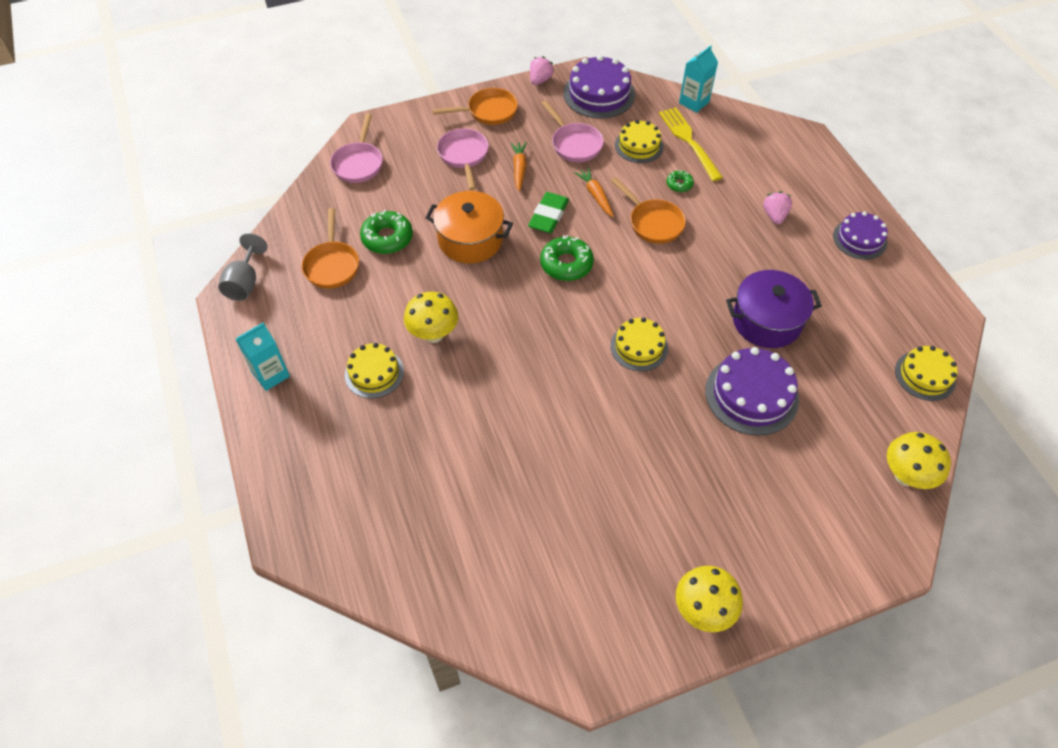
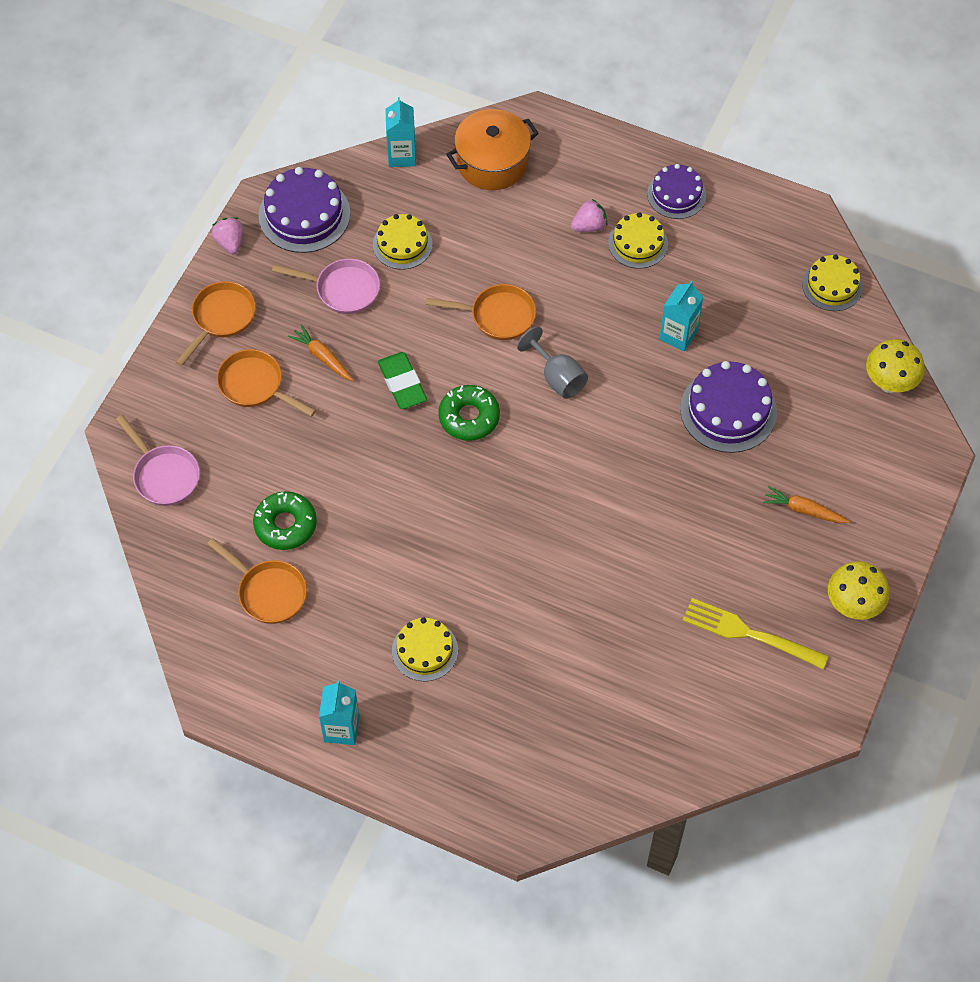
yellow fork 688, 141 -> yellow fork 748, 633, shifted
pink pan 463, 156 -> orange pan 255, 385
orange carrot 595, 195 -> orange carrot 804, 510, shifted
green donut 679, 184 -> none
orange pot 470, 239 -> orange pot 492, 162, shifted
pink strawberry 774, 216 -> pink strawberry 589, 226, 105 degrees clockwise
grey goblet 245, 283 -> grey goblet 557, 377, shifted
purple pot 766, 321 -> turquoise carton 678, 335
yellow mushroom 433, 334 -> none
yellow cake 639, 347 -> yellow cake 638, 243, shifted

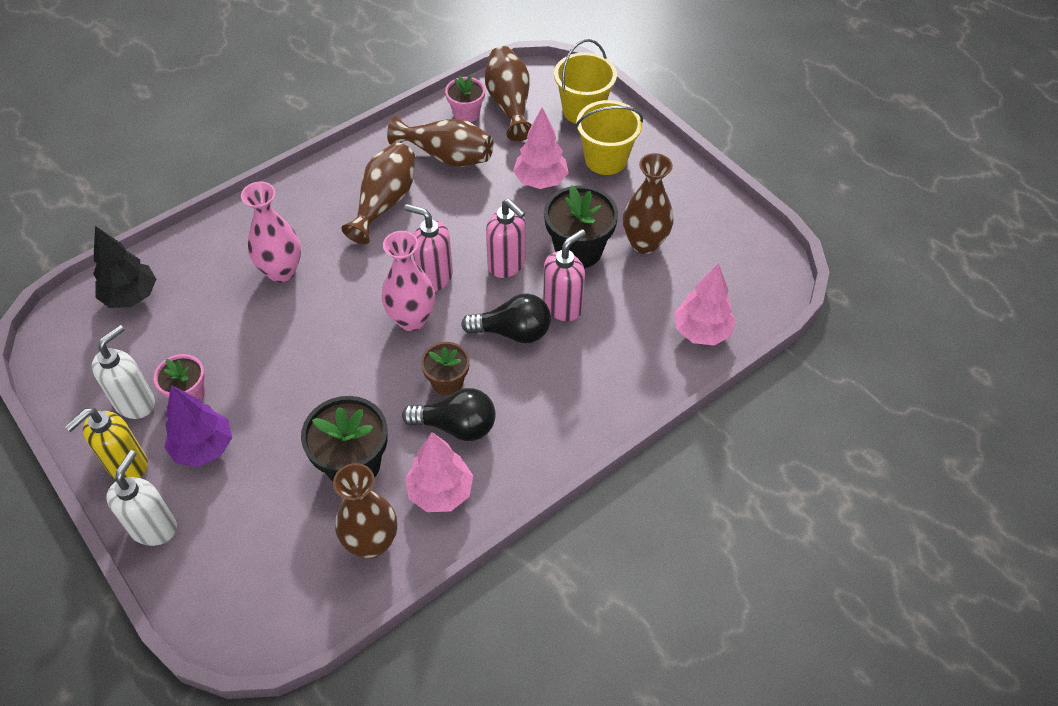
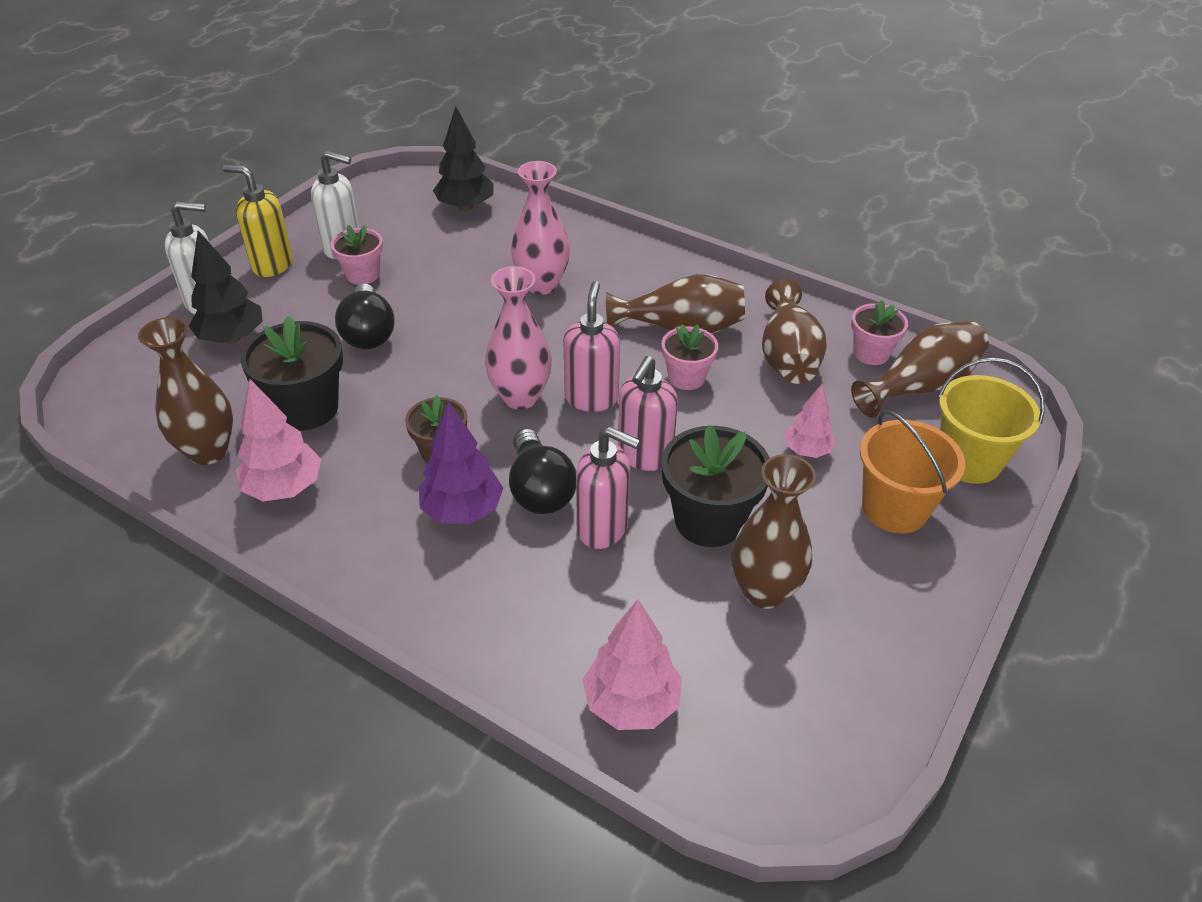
yellow bucket 605, 159 -> orange bucket 894, 508
pink tree 540, 181 -> pink tree 807, 450, x0.64
purple tree 203, 448 -> purple tree 462, 510, shifted
black light bulb 456, 426 -> black light bulb 368, 333, shifted
none -> black tree 232, 338
none -> pink flower pot 686, 377

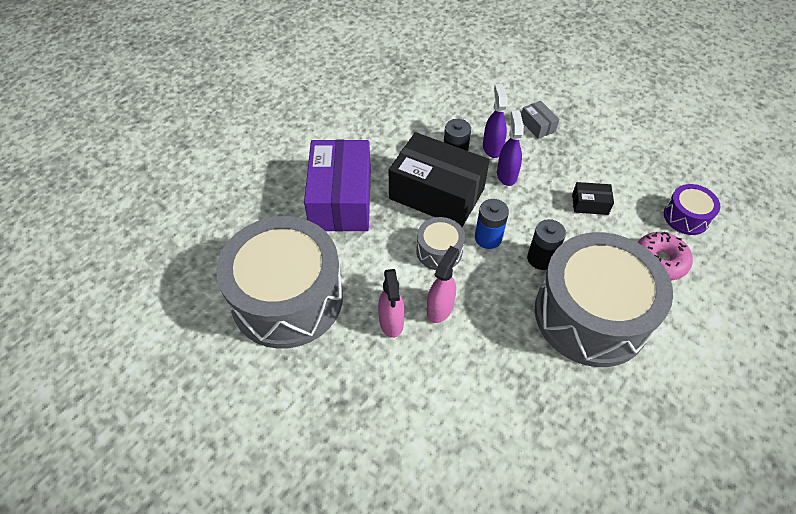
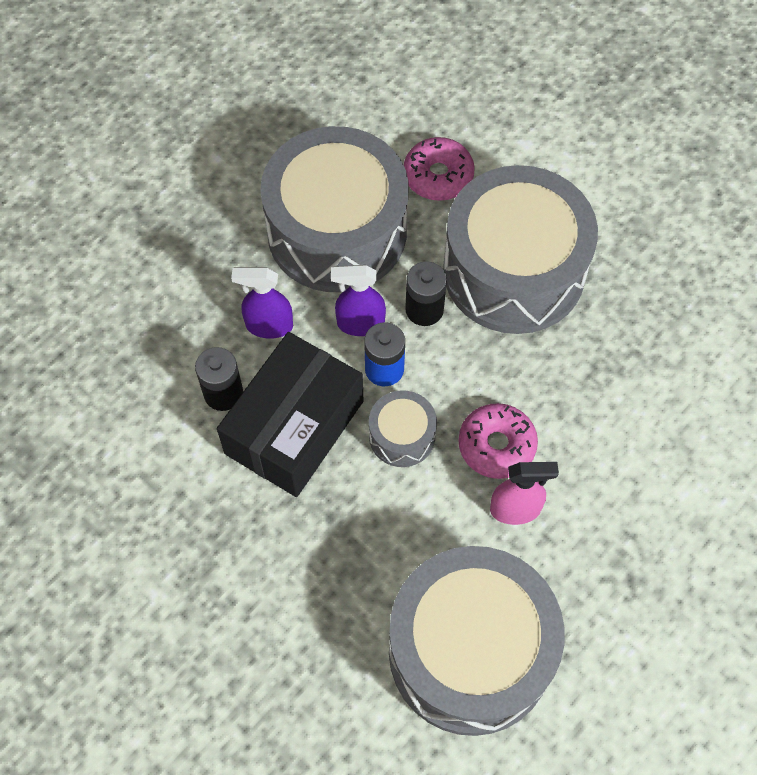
purple spray bottle 492, 148 -> purple spray bottle 360, 323, shifted
grey box 537, 125 -> none
purple box 341, 199 -> none
black box 590, 204 -> grey drum 337, 231
purple drum 686, 217 -> none
pink spray bottle 440, 308 -> pink donut 496, 445

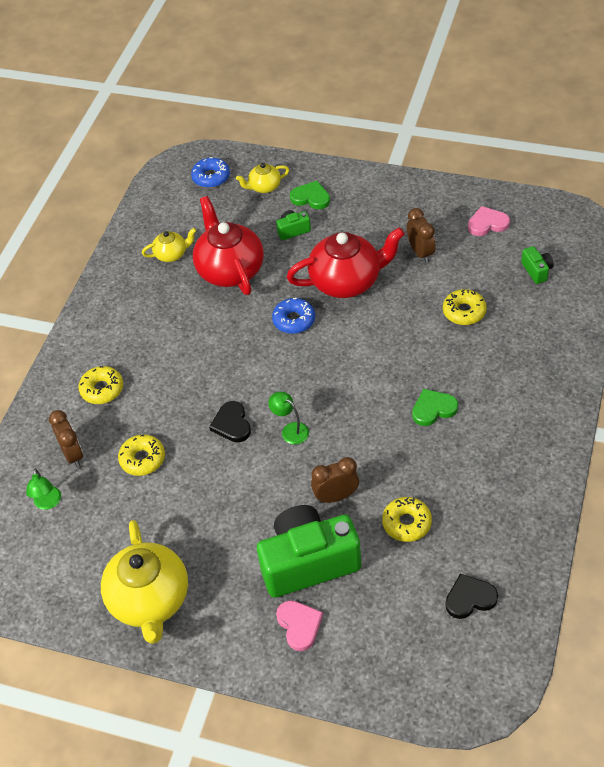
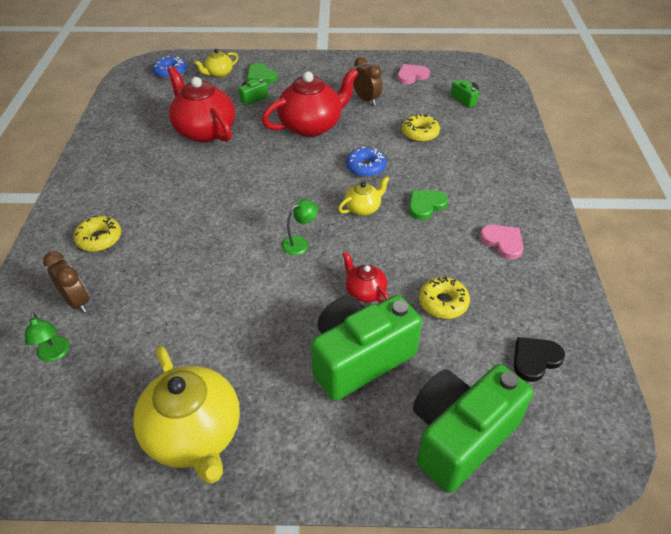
green heart 311, 197 -> green heart 261, 76, 135 degrees counterclockwise
yellow teapot 171, 254 -> yellow teapot 363, 208, shifted
blue donut 294, 320 -> blue donut 366, 167, shifted
green lamp 290, 430 -> green lamp 300, 243, 120 degrees clockwise
black heart 232, 424 -> none
yellow donut 142, 459 -> none
brown clock 336, 496 -> red teapot 365, 292
pink heart 299, 625 -> pink heart 503, 242, shifted
none -> green camera 460, 436

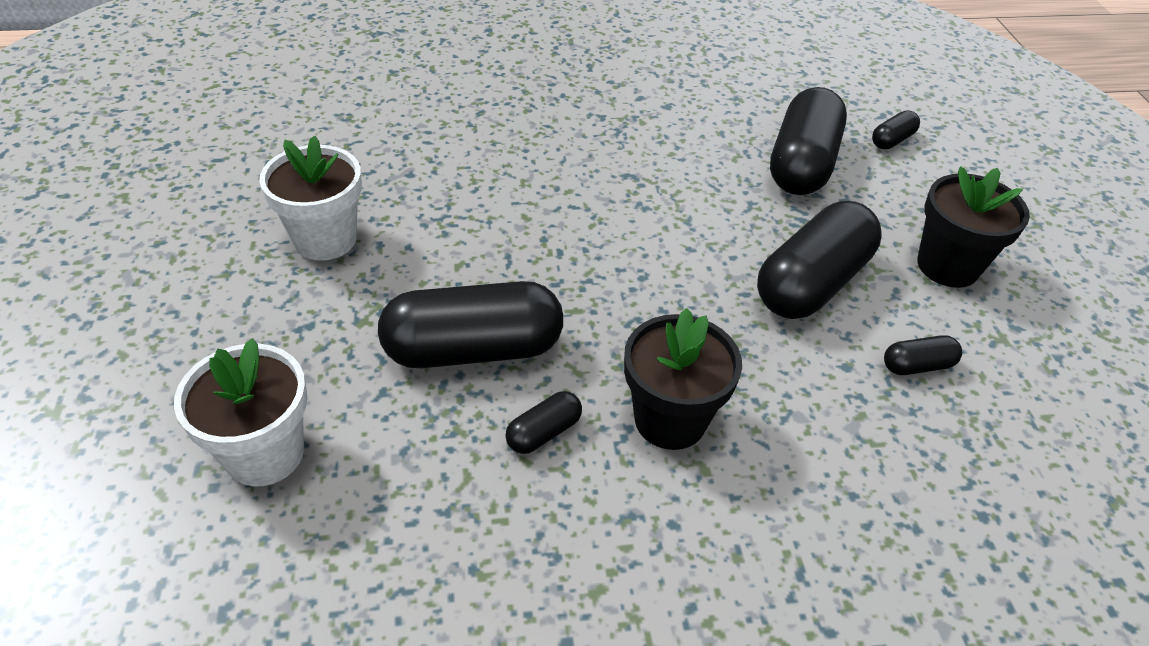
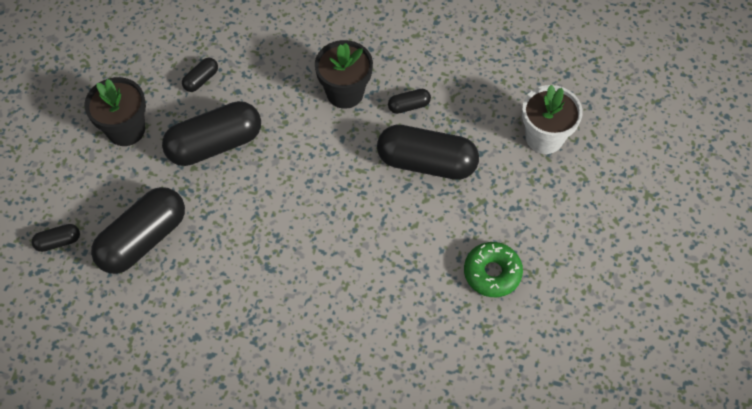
white flower pot 325, 239 -> green donut 492, 273
black capsule 917, 366 -> black capsule 201, 80, 60 degrees counterclockwise

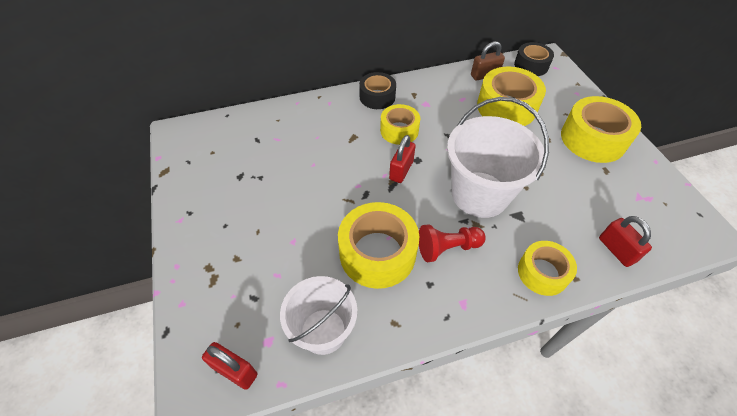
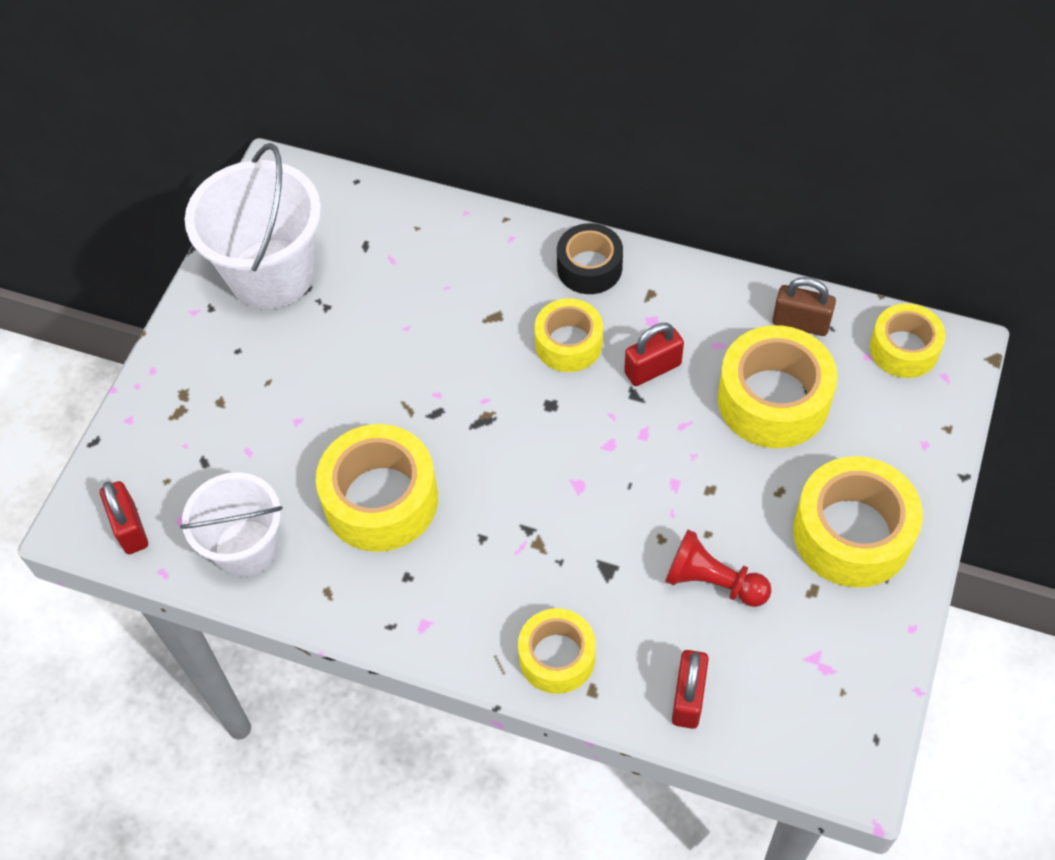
black tape 531, 65 -> yellow tape 904, 349
white bucket 480, 194 -> white bucket 271, 274, shifted
red padlock 401, 170 -> red padlock 652, 369, shifted
red pawn 447, 248 -> red pawn 712, 581, shifted

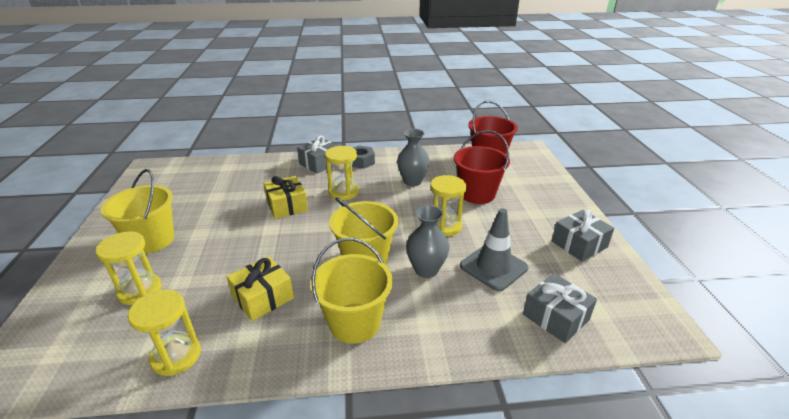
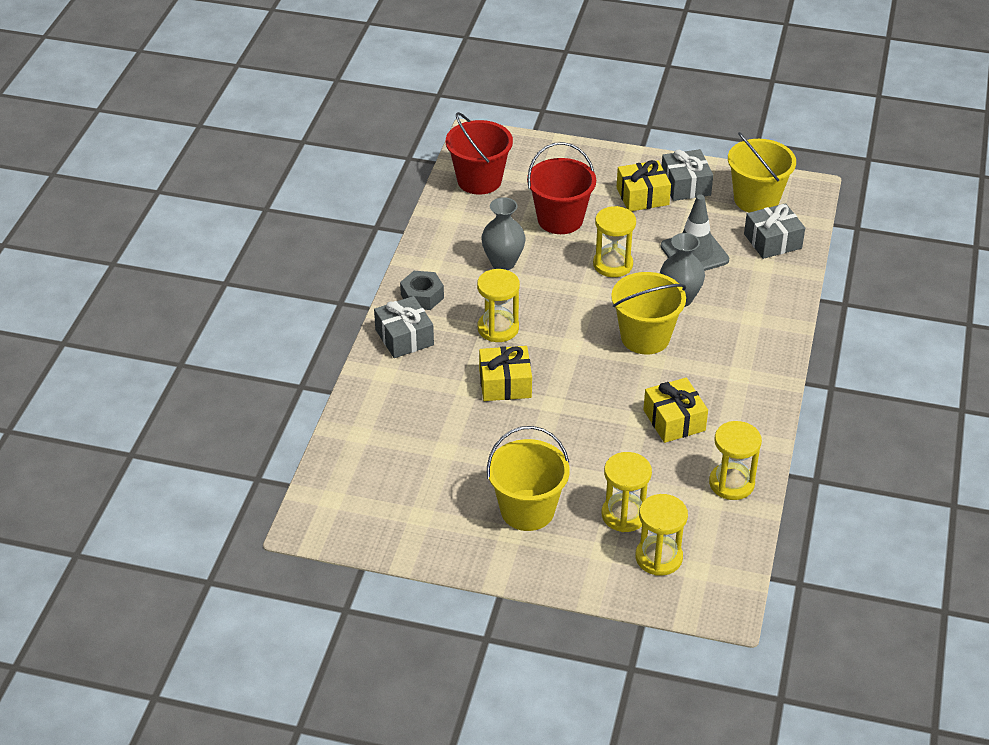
yellow bucket 354, 323 -> yellow bucket 756, 199, shifted
none -> yellow gift 642, 196
none -> yellow hourglass 658, 557

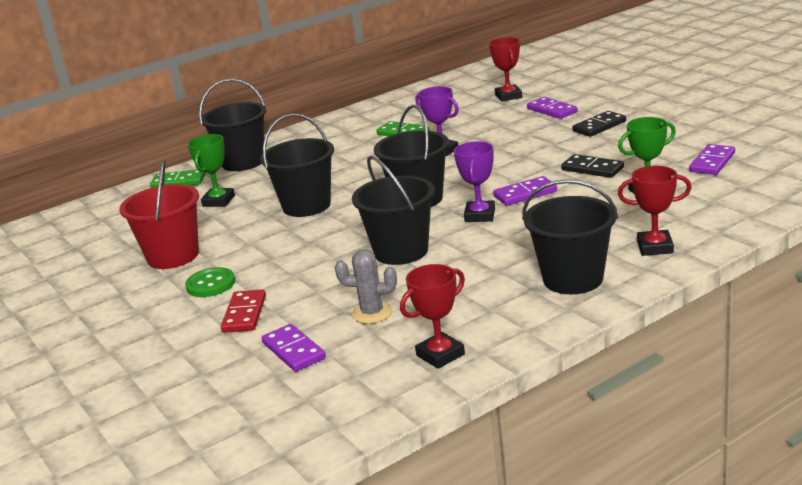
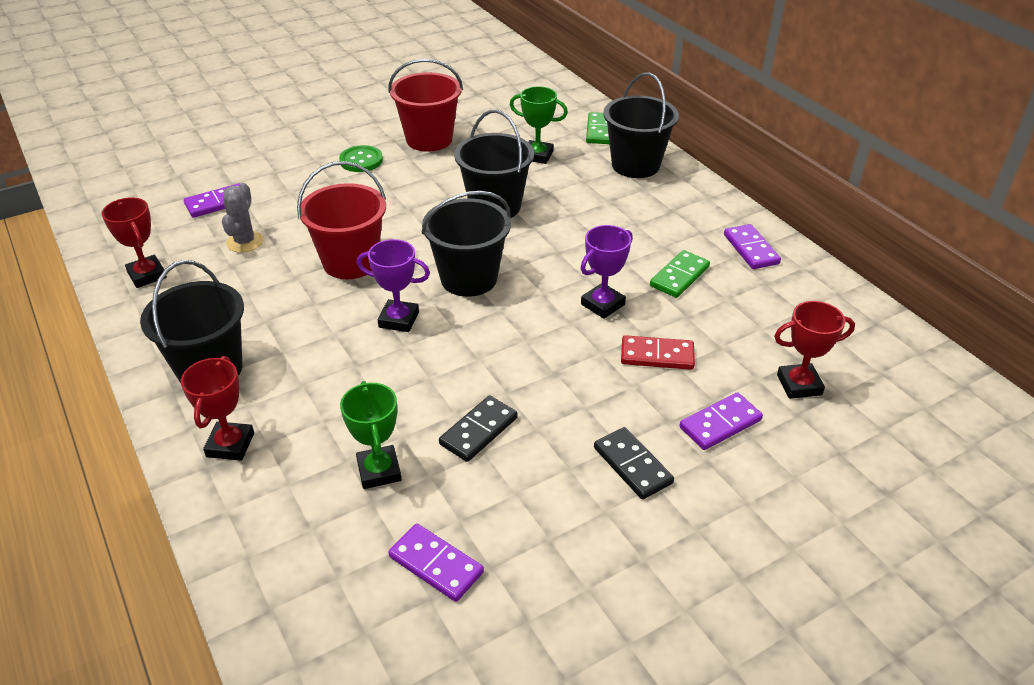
black bucket 401, 251 -> red bucket 350, 262
purple domino 525, 194 -> purple domino 750, 249, shifted
red domino 244, 314 -> red domino 657, 355, shifted

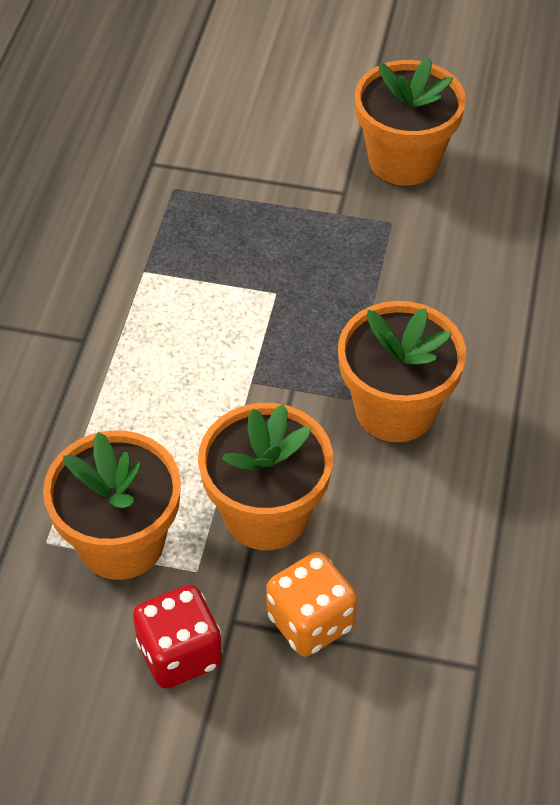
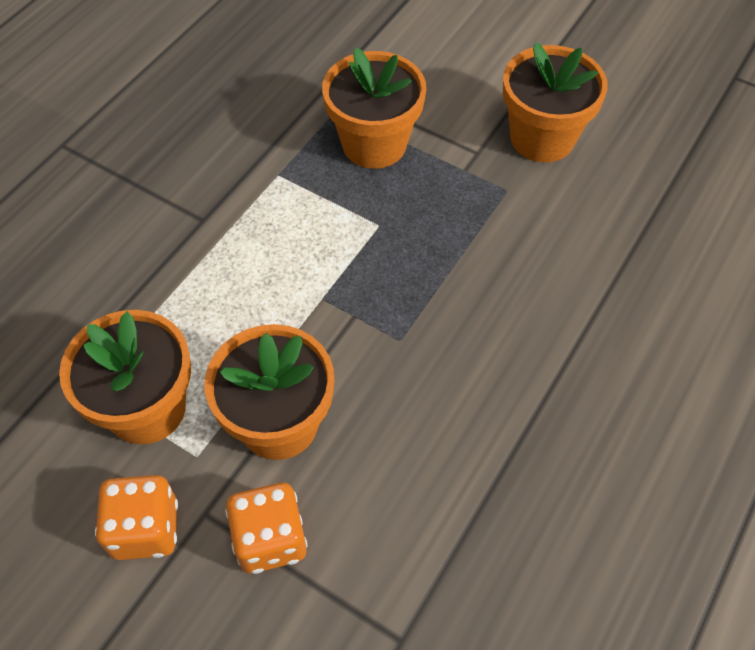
orange flower pot 395, 409 -> orange flower pot 374, 144, shifted
red dice 179, 654 -> orange dice 145, 529

